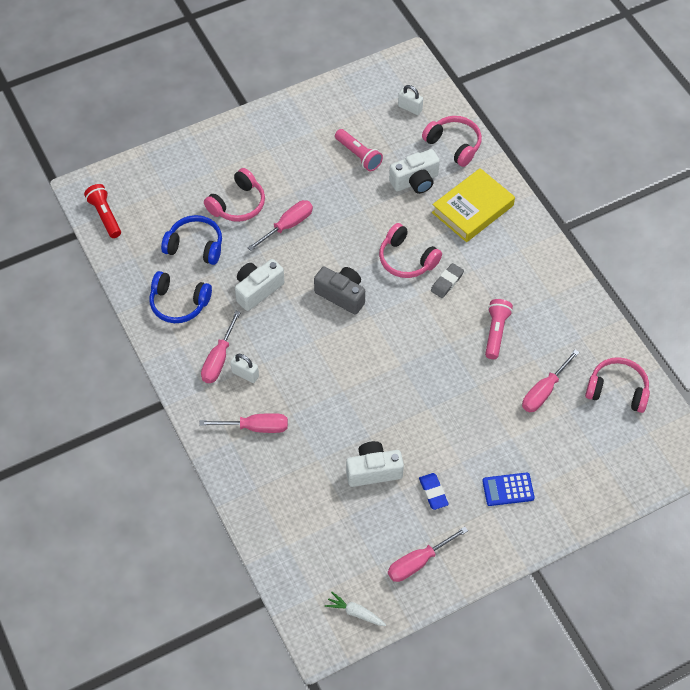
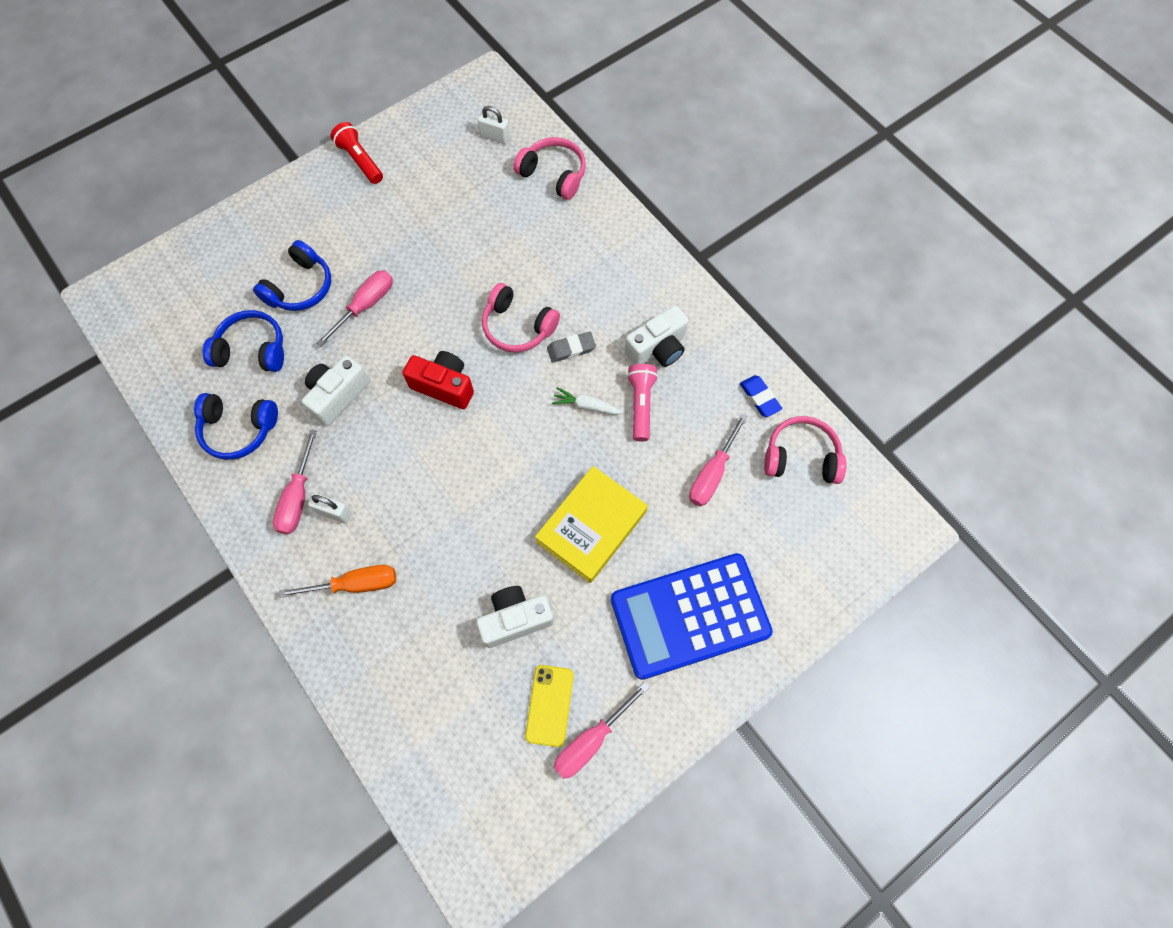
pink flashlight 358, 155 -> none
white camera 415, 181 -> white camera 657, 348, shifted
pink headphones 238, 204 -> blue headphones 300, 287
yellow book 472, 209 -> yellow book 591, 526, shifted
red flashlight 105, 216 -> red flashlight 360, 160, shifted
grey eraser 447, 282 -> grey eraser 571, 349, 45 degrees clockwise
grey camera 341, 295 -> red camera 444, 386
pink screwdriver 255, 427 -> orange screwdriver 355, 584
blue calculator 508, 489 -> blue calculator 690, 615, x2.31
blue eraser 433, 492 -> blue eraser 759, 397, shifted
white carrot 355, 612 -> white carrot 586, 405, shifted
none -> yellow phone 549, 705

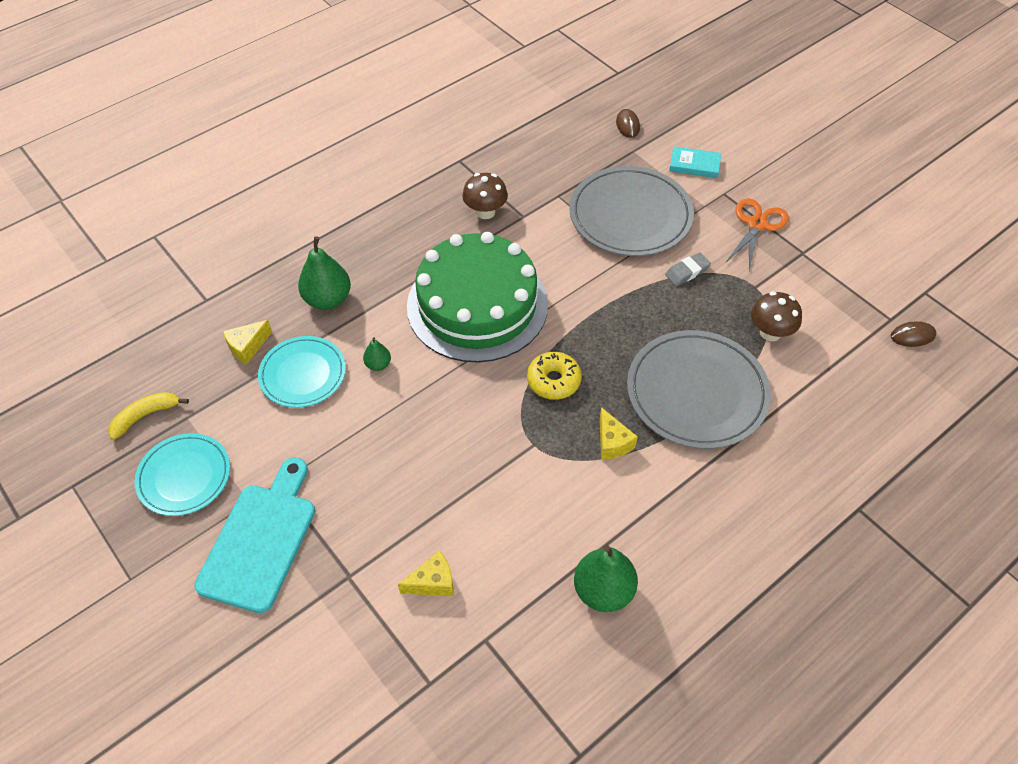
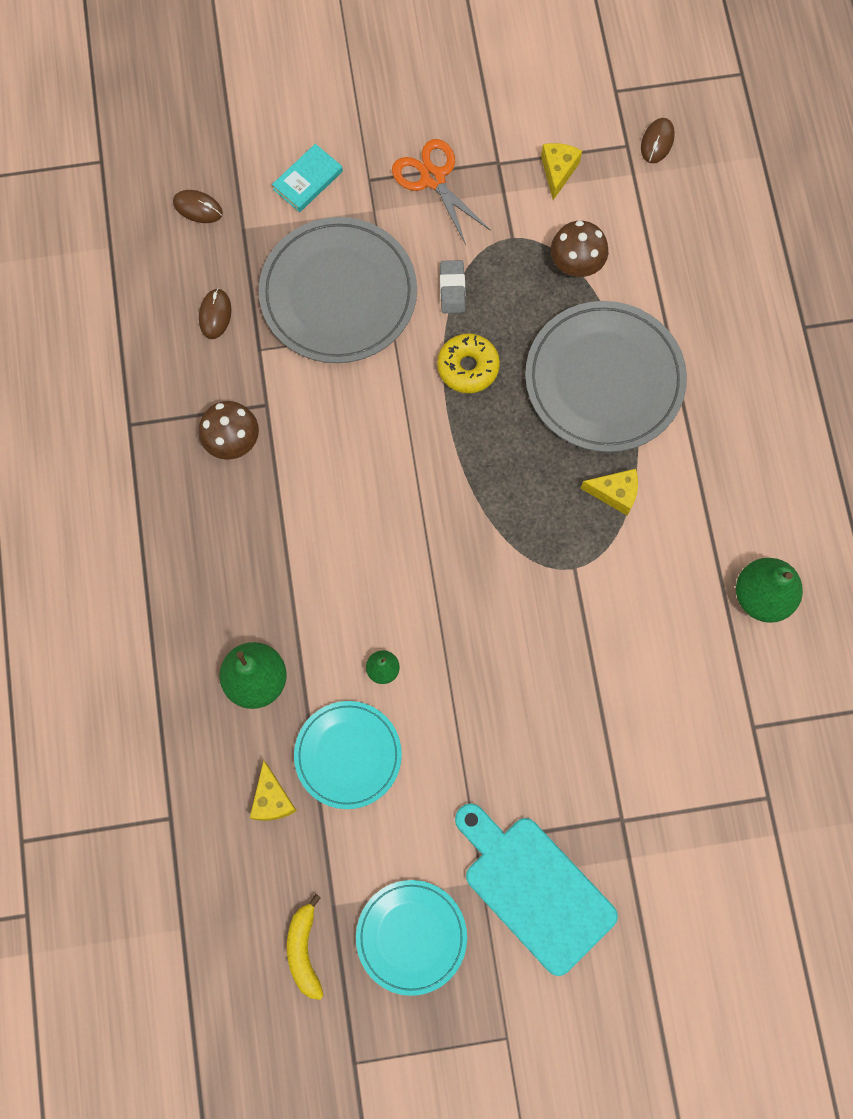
green cake 477, 305 -> none
yellow donut 553, 381 -> yellow donut 468, 367, shifted
yellow cheese 433, 582 -> yellow cheese 558, 171, shifted
none -> brown mouse 215, 315

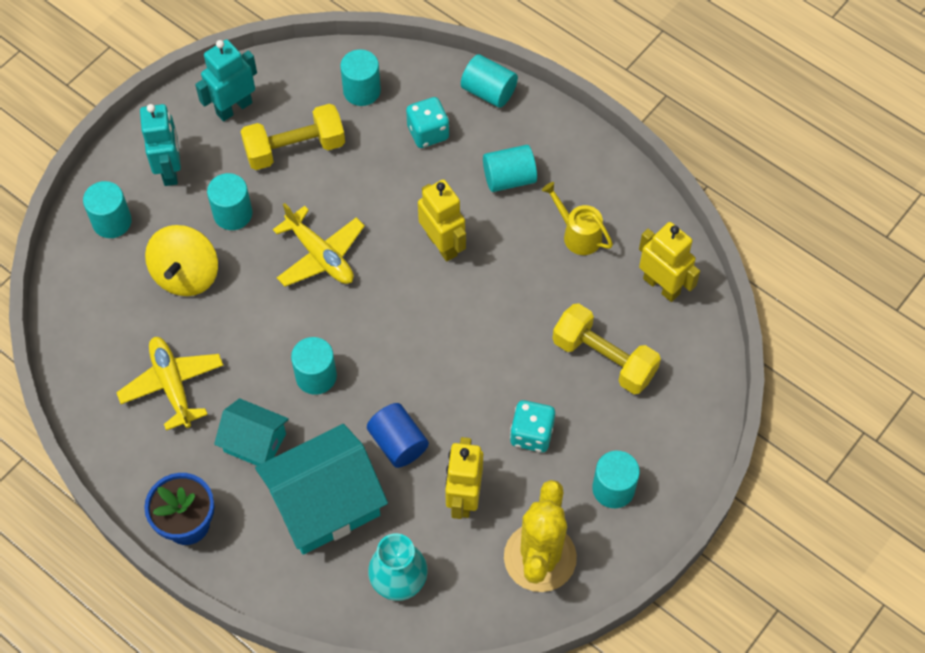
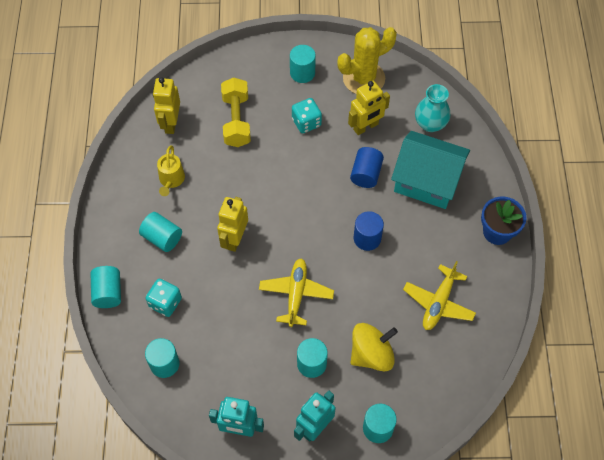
yellow dumbbell 295, 149 -> none
turquoise cylinder 316, 376 -> blue cylinder 367, 238
turquoise house 255, 443 -> none

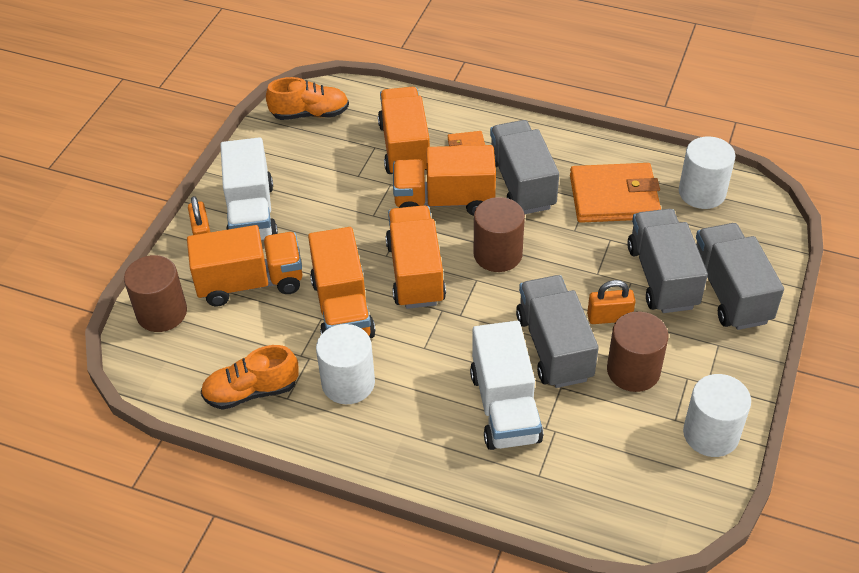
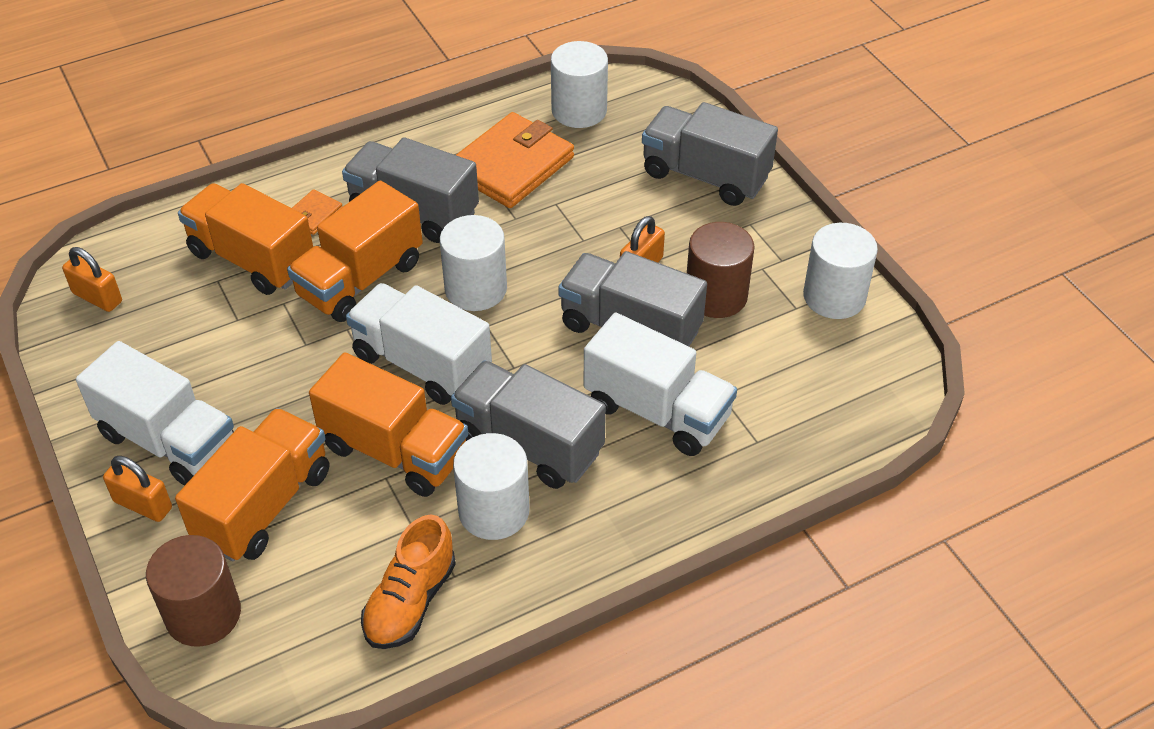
orange shoe 310, 114 -> orange padlock 97, 297
brown cylinder 497, 254 -> white cylinder 476, 289
orange truck 415, 273 -> white truck 421, 364
grey truck 662, 277 -> grey truck 528, 444, shifted

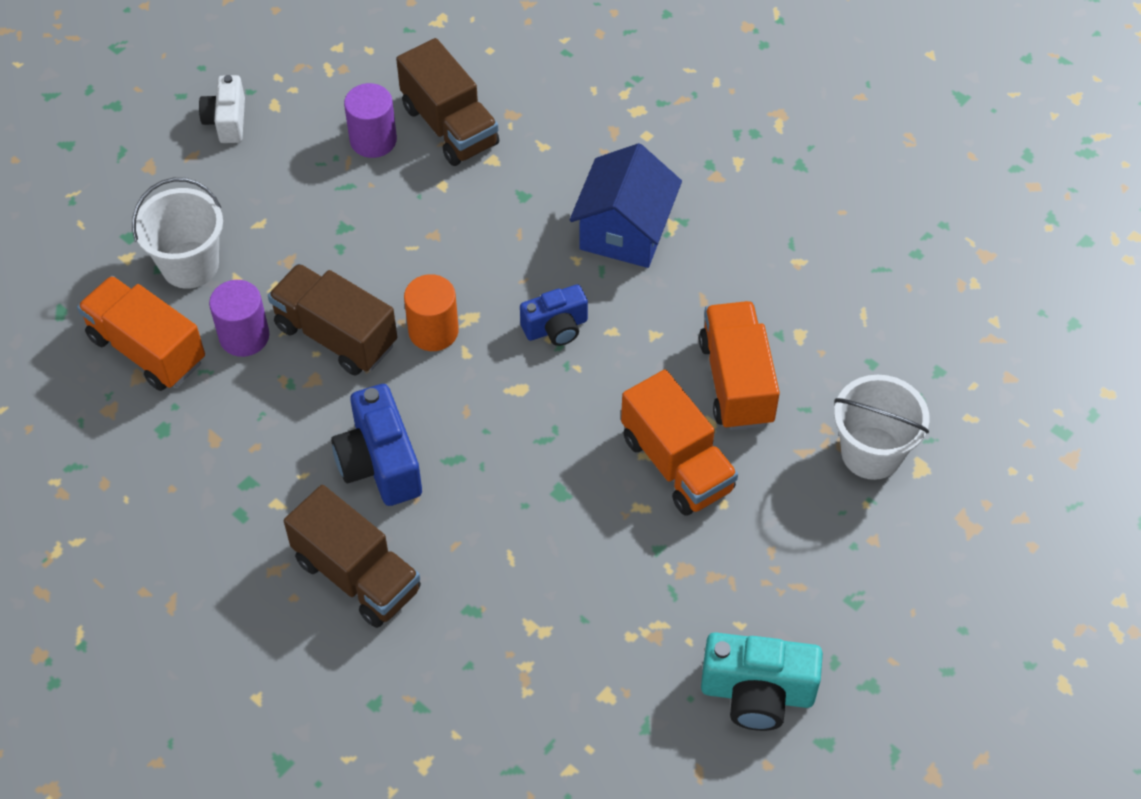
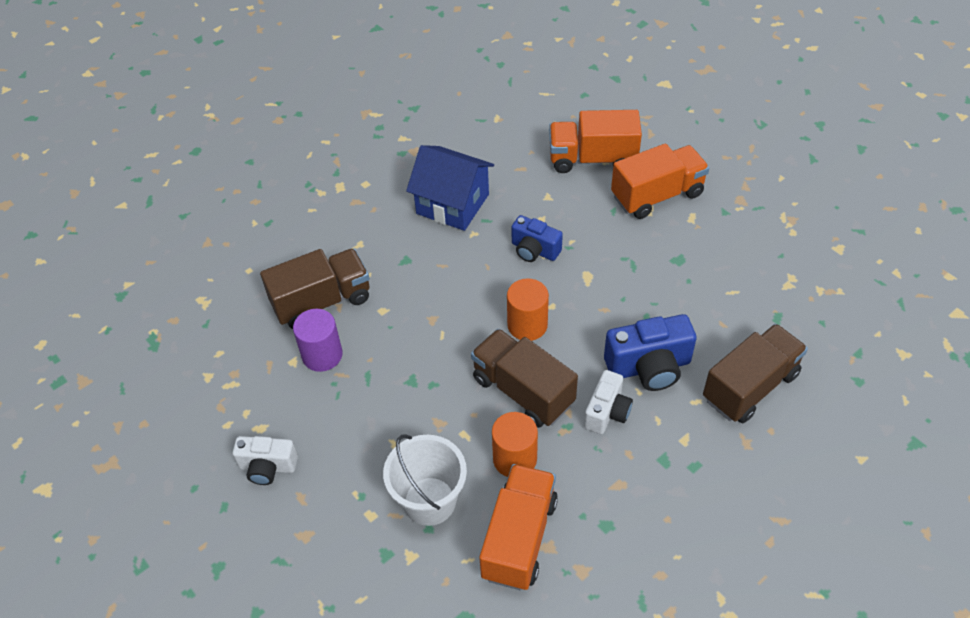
brown truck 336, 335 -> brown truck 523, 391, 90 degrees clockwise
orange truck 147, 349 -> orange truck 519, 538, 150 degrees clockwise
purple cylinder 244, 336 -> orange cylinder 515, 459
blue camera 556, 327 -> blue camera 534, 250, 135 degrees clockwise
white bucket 871, 453 -> none
turquoise camera 757, 693 -> none
none -> white camera 607, 412

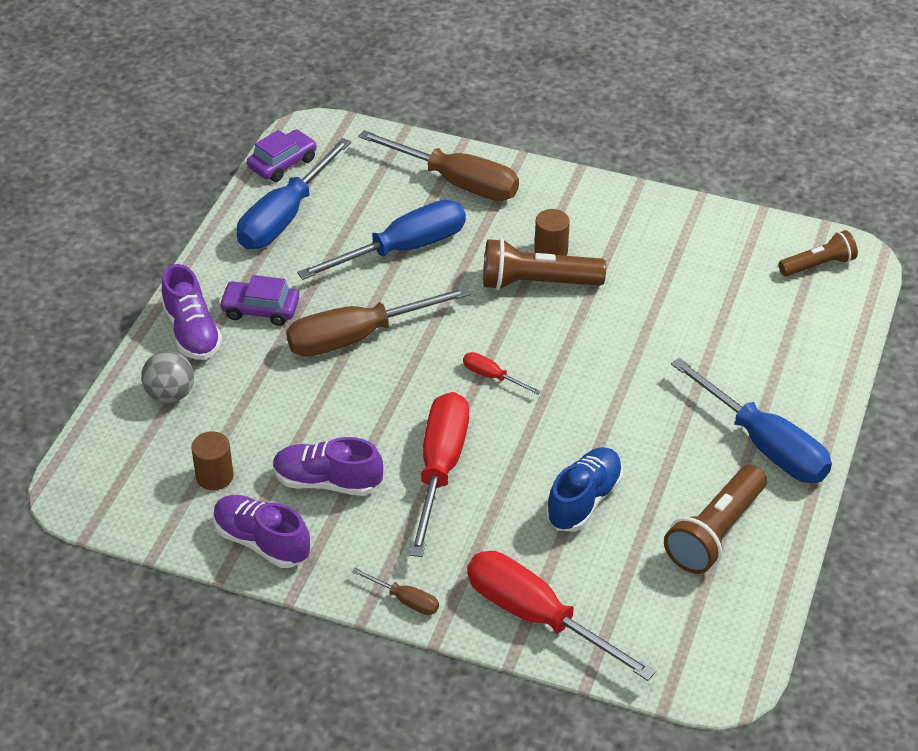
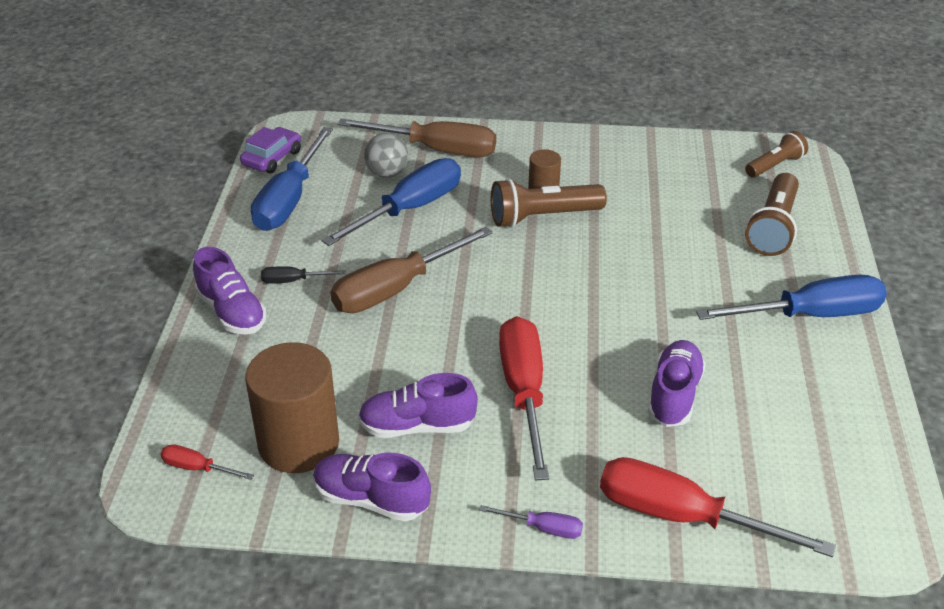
purple car 260, 309 -> black screwdriver 293, 281
grey ball 170, 394 -> grey ball 387, 173, shifted
red screwdriver 492, 376 -> red screwdriver 197, 468, shifted
blue screwdriver 764, 444 -> blue screwdriver 810, 315, 45 degrees counterclockwise
brown cylinder 214, 476 -> brown cylinder 298, 443, x2.04
blue shoe 584, 500 -> purple shoe 674, 395
brown flashlight 715, 533 -> brown flashlight 773, 228, shifted
brown screwdriver 405, 600 -> purple screwdriver 543, 528

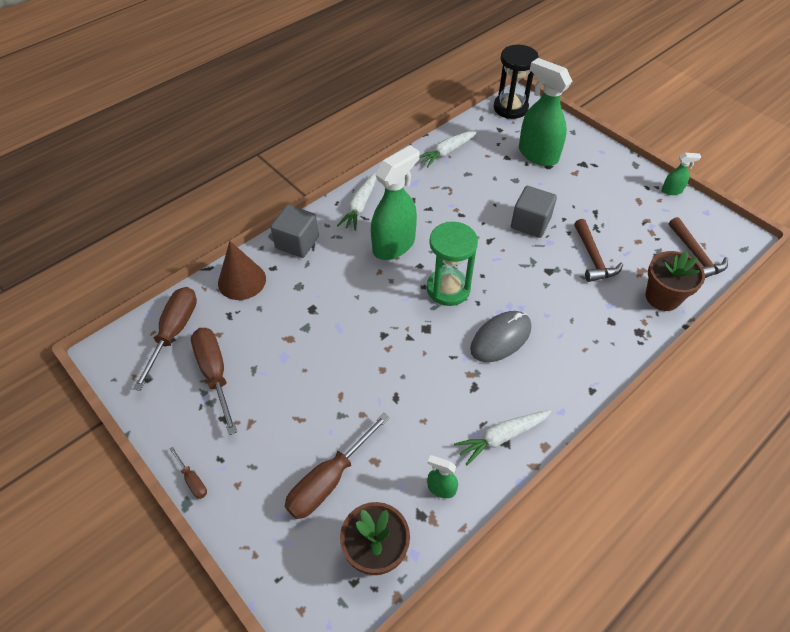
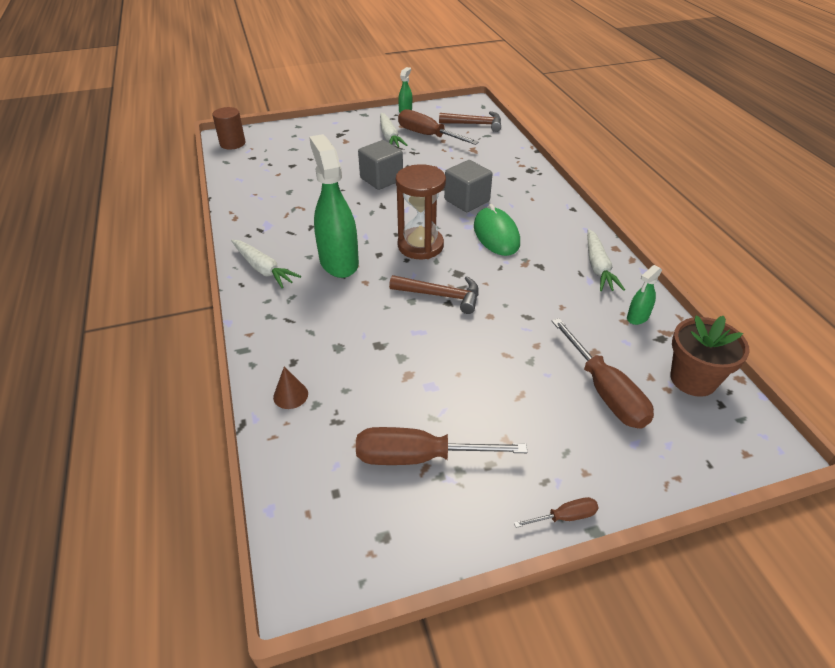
black hourglass 510, 108 -> brown cylinder 232, 143
green spray bottle 537, 154 -> none
white carrot 447, 152 -> white carrot 389, 136, shifted
grey cube 297, 243 -> grey cube 467, 201, shifted
brown hammer 593, 258 -> brown hammer 440, 296, shifted
green hourglass 448, 288 -> brown hourglass 420, 246
brown cone 242, 281 -> brown cone 290, 395, x0.53
brown flower pot 662, 297 -> none
brown screwdriver 174, 331 -> brown screwdriver 427, 135, shifted
grey mouse 500, 338 -> green mouse 496, 235

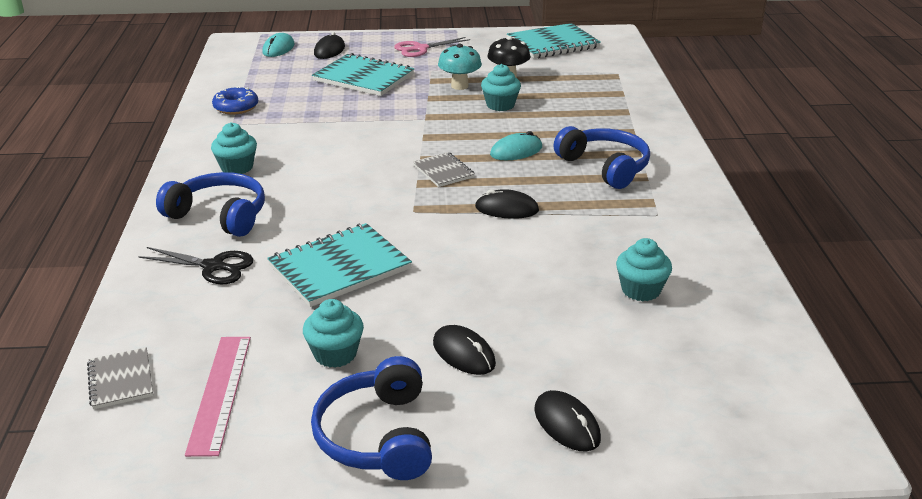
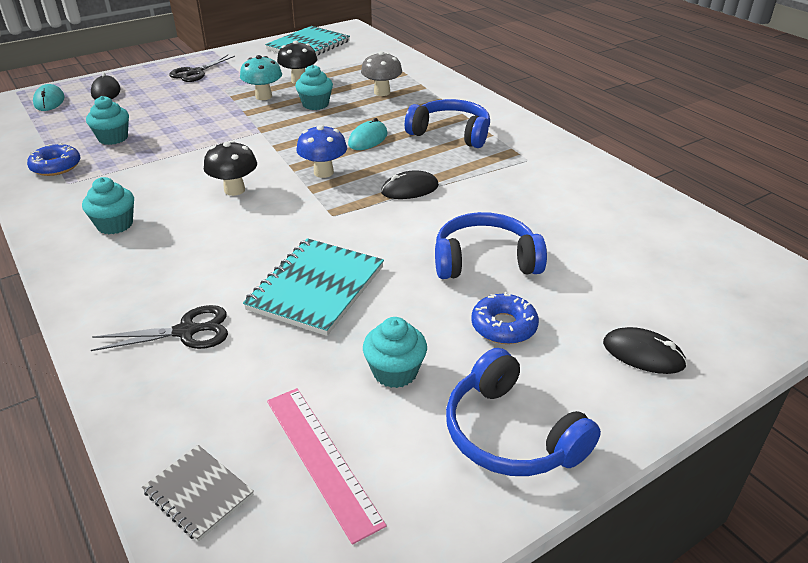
pink scissors 420, 49 -> black scissors 195, 72
turquoise notebook 364, 78 -> none
grey notebook 443, 171 -> blue mushroom 323, 172
blue headphones 219, 215 -> blue headphones 485, 260, shifted
turquoise cupcake 641, 290 -> turquoise cupcake 113, 138, shifted
black mouse 463, 353 -> blue donut 504, 326
none -> grey mushroom 382, 92
none -> black mushroom 234, 190

